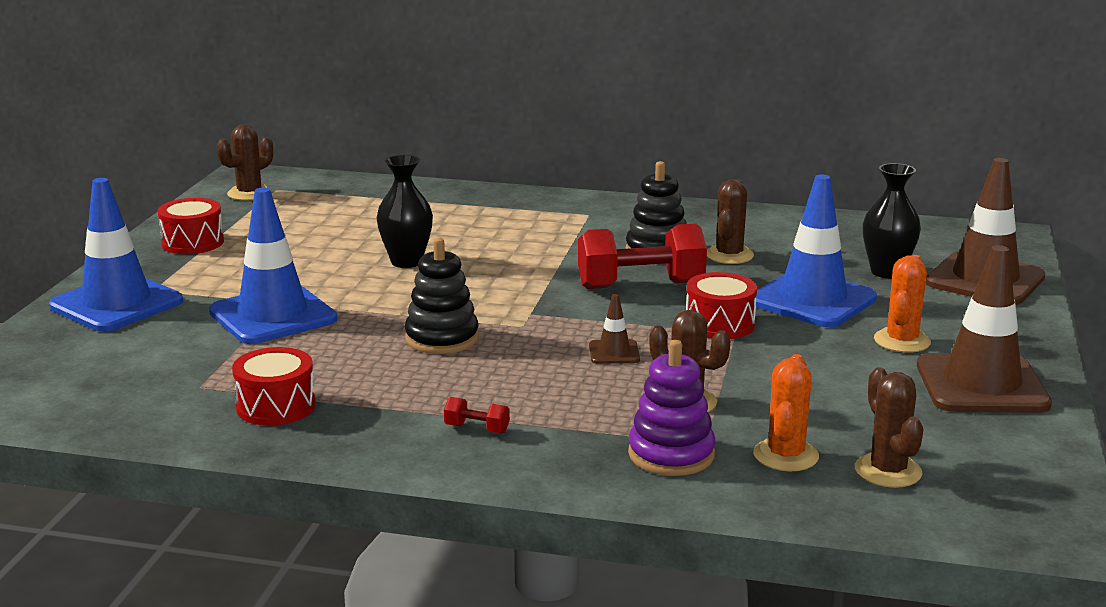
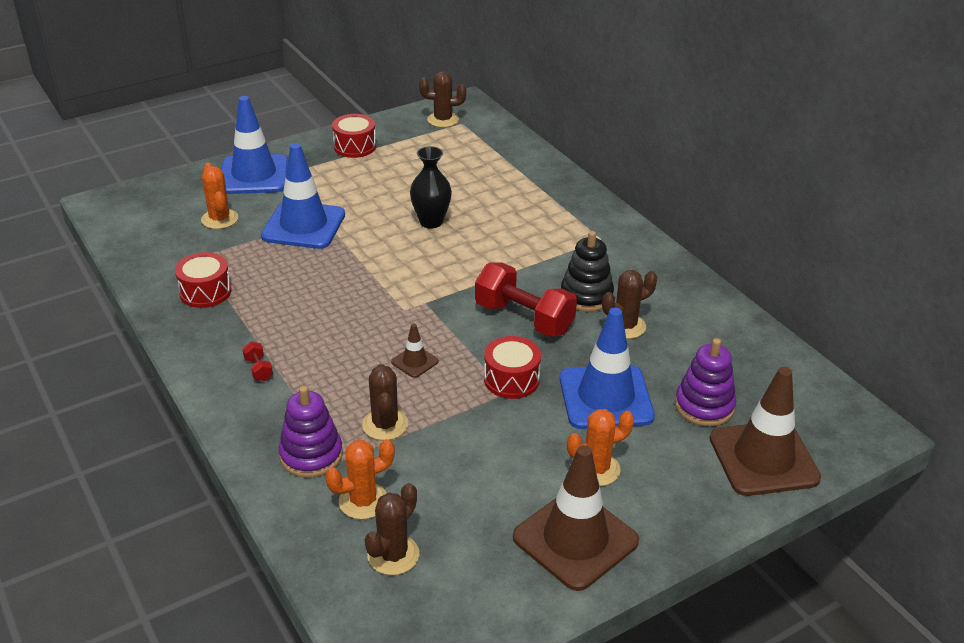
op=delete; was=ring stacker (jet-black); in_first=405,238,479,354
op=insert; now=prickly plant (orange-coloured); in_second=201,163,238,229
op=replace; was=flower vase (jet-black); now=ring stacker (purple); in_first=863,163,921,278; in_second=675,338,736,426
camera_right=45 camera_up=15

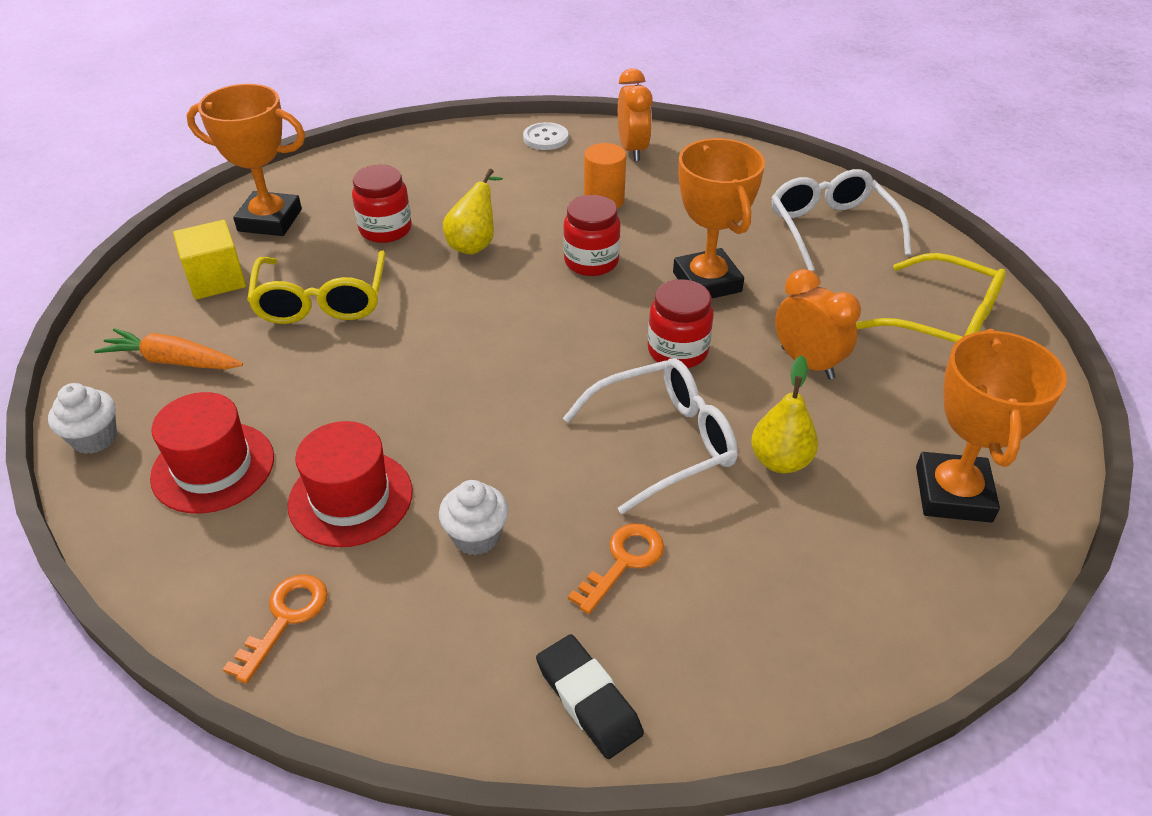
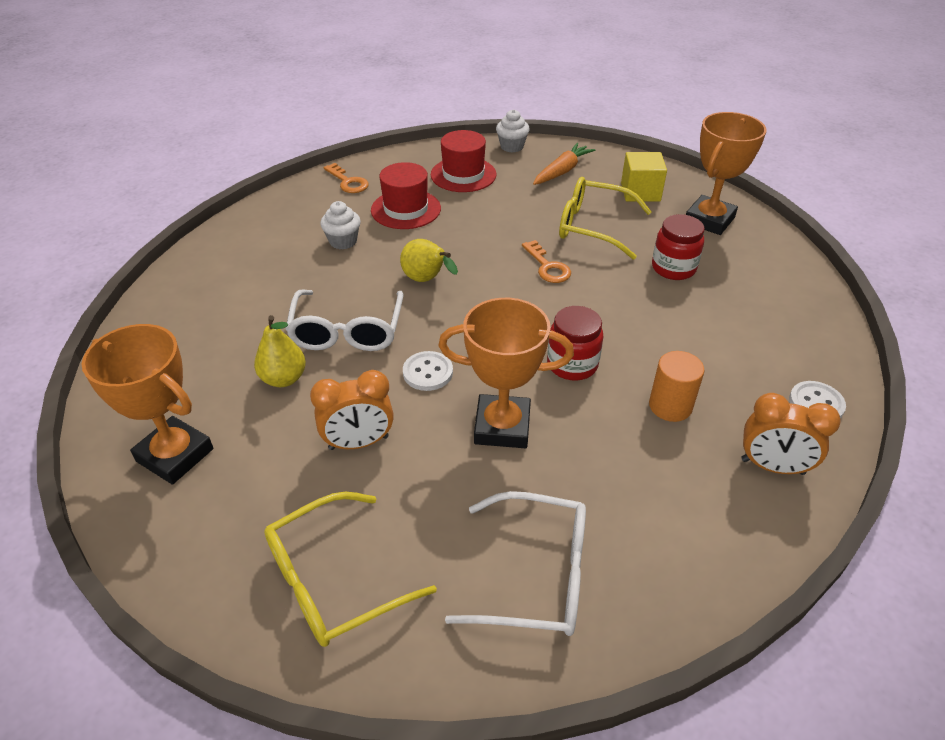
op=delete; was=eraser (jet-black); in_first=536,634,644,759
op=move; was=pear fruit (bright yellow); in_first=443,169,503,255; in_second=400,239,458,282
op=move; was=key (orange-coloured); in_first=568,523,664,614; in_second=522,240,571,283
op=replace; was=preserve jar (red); now=button (snow-white); in_first=648,279,714,368; in_second=403,351,453,391
camera_right=115 camera_up=0

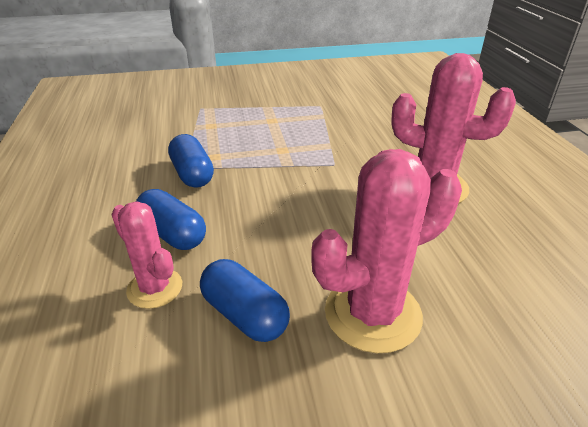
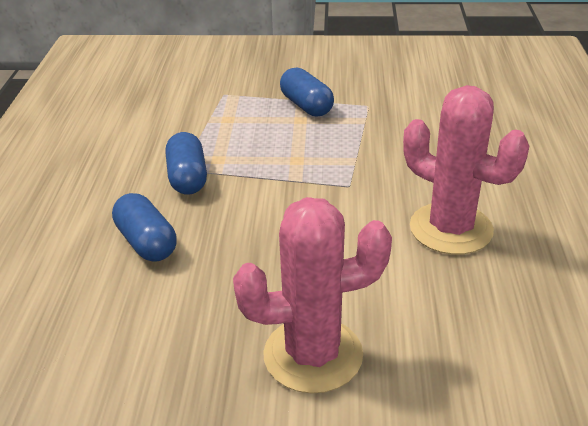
op=delete; was=prickly plant (rosy); in_first=111,201,182,309
op=move; was=capsule (blue); in_first=200,259,290,342; in_second=280,68,334,117
camera_right=15 camera_up=0

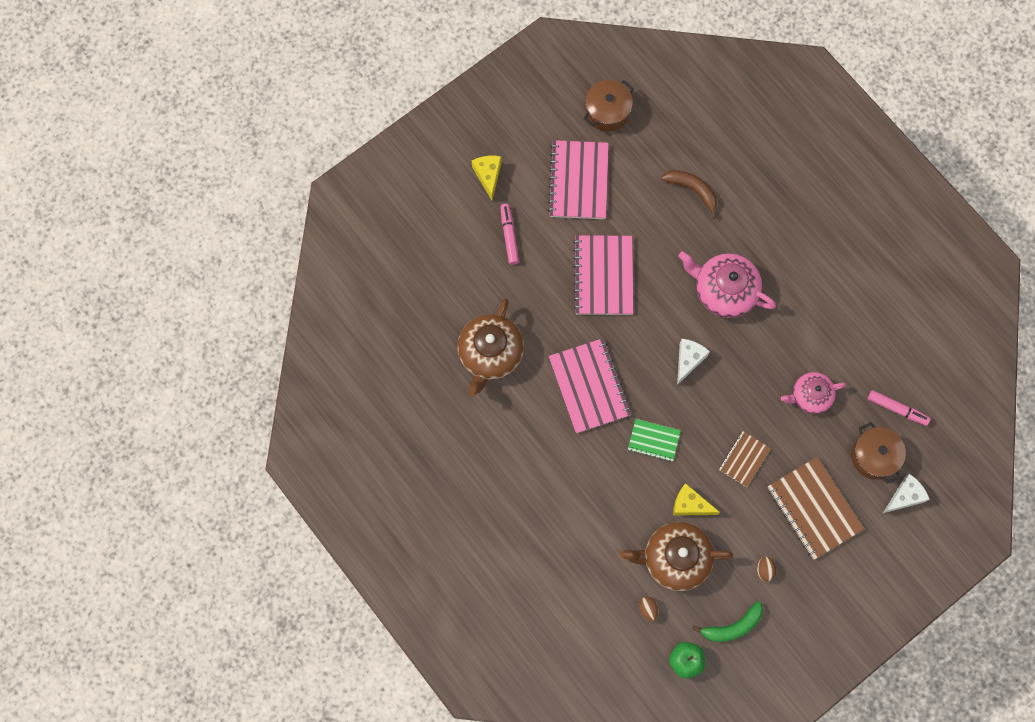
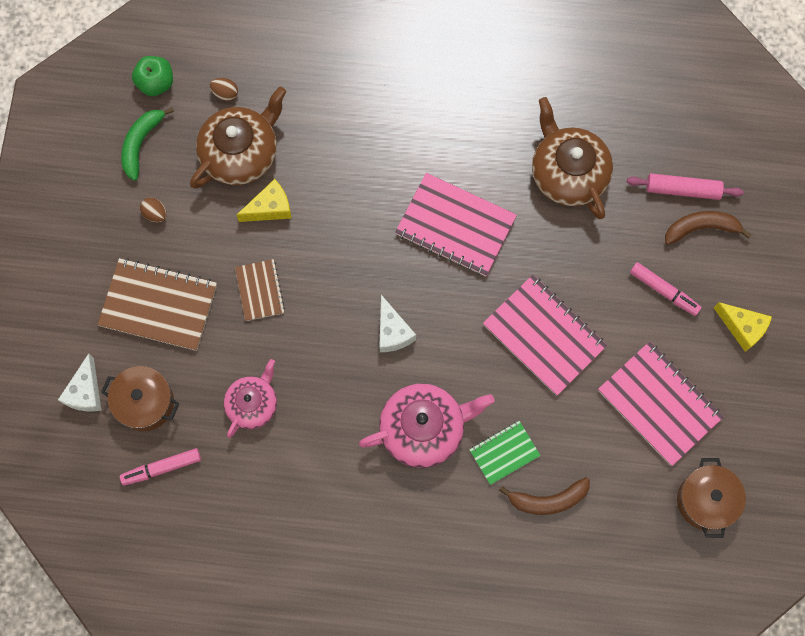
op=insert; now=rolling pin (rosy); in_second=627,173,744,200
op=insert; now=banana fruit (dark brown); in_second=665,211,752,245
op=move; was=exercise book (emerald); in_first=628,419,681,462; in_second=469,421,541,485
camera_right=135 camera_up=0

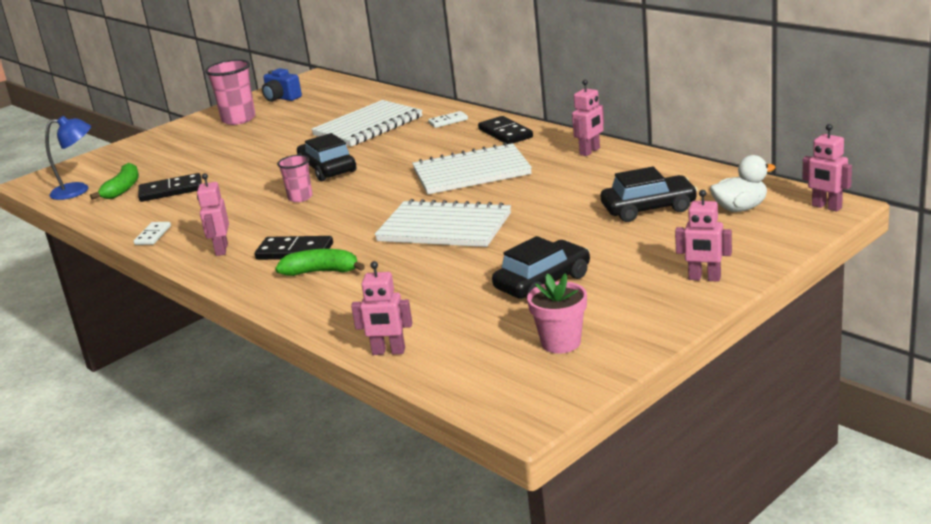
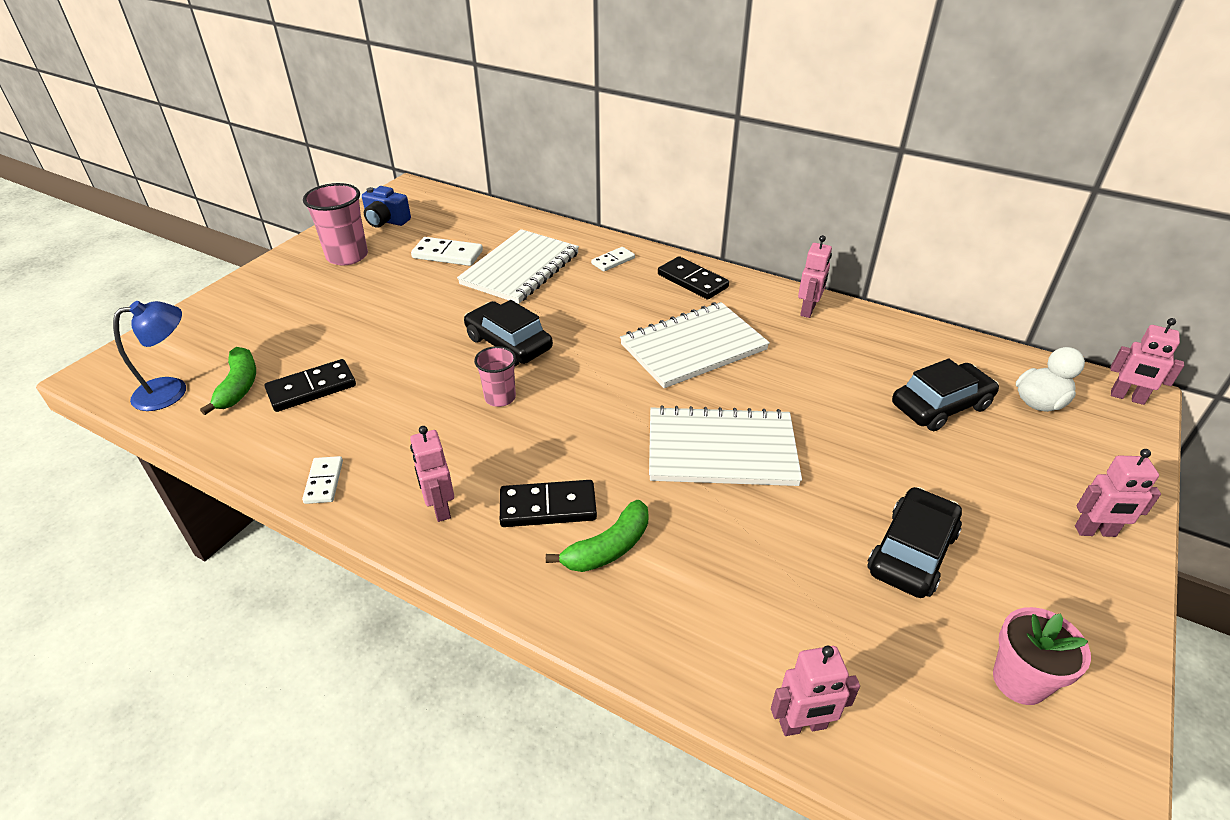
op=insert; now=domino tile (snow-white); in_second=411,237,483,266
op=rotate; was=banana fruit (emerald); in_first=275,249,365,276; in_second=546,500,649,572; clockwise=150
camera_right=-20 camera_up=15

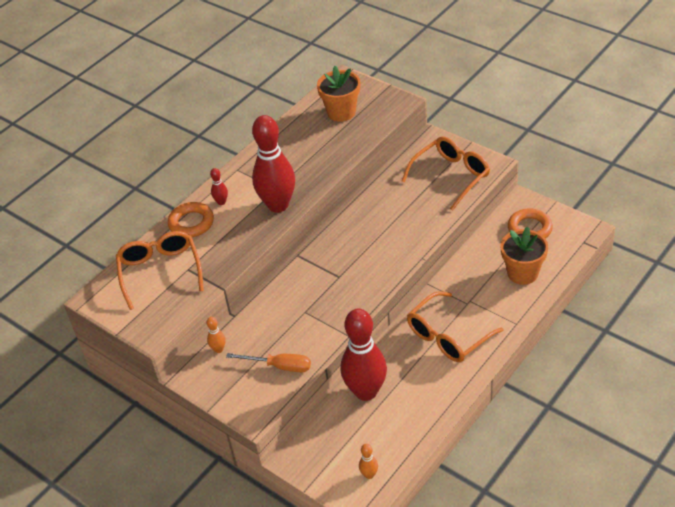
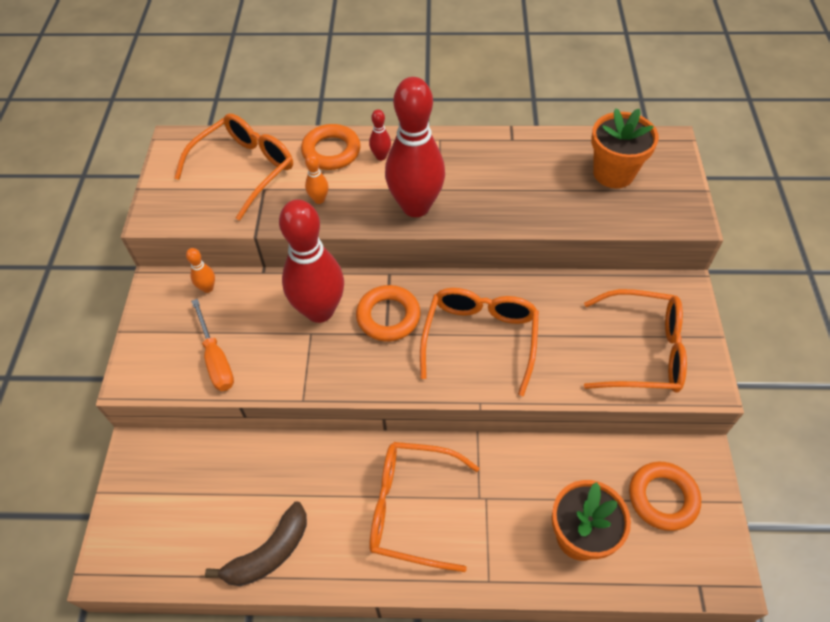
op=insert; now=banana fruit (dark brown); in_second=205,502,307,586
op=insert; now=hoop (orange-coloured); in_second=356,285,421,342
op=insert; now=eyeglasses (orange-coloured); in_second=420,288,539,396
op=move; was=bowling pin (red); in_first=341,309,387,401; in_second=279,199,344,323
op=move; was=bowling pin (orange-coloured); in_first=359,444,378,479; in_second=305,153,329,204
camera_right=50 camera_up=10

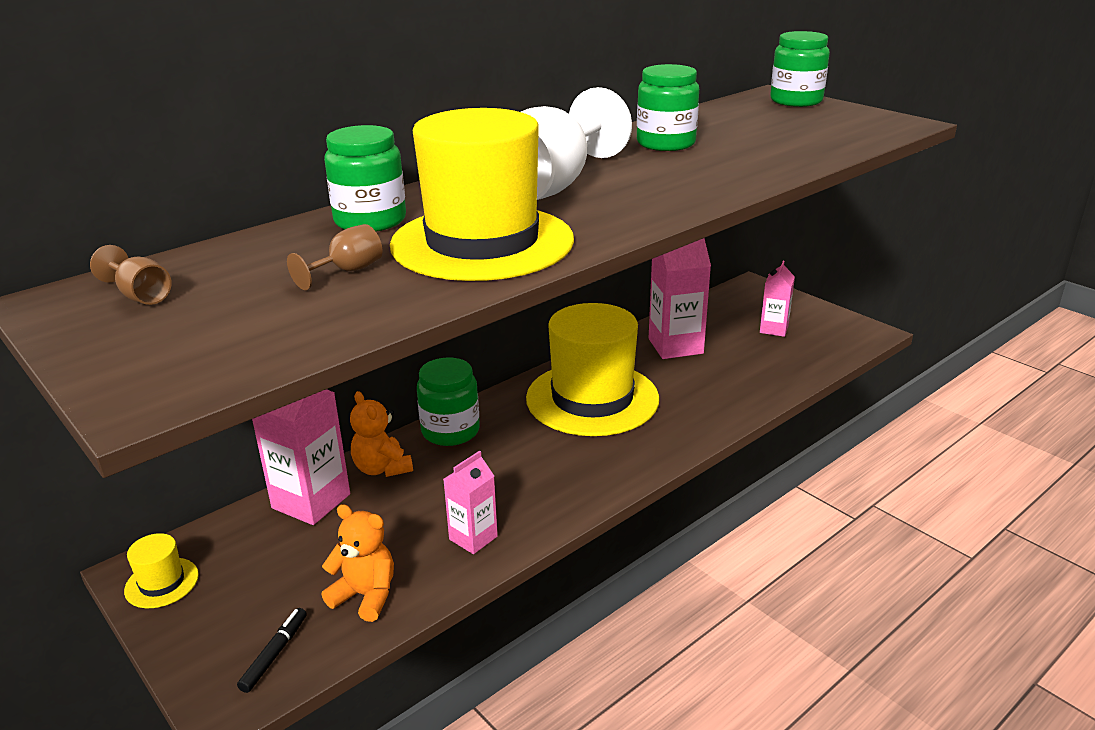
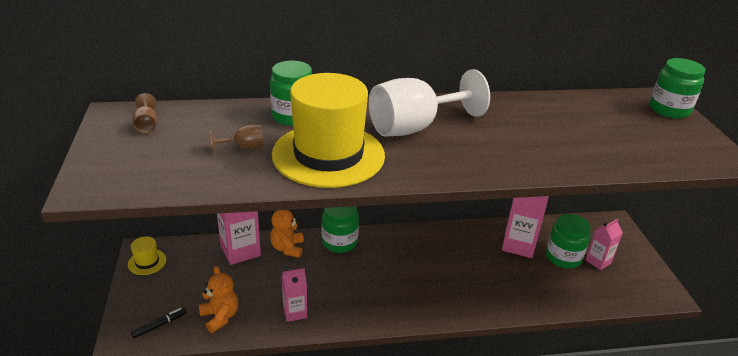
op=delete; was=top hat (bright yellow); in_first=526,303,659,436
op=move; was=preserve jar (emerald); in_first=637,64,699,151; in_second=546,214,591,269
camera_right=30 camera_up=5

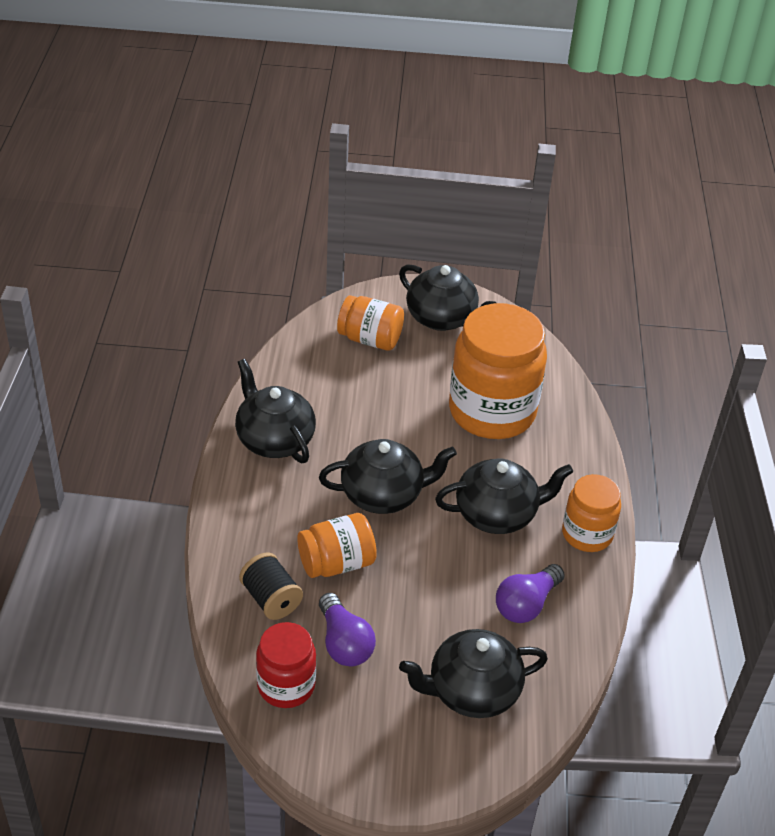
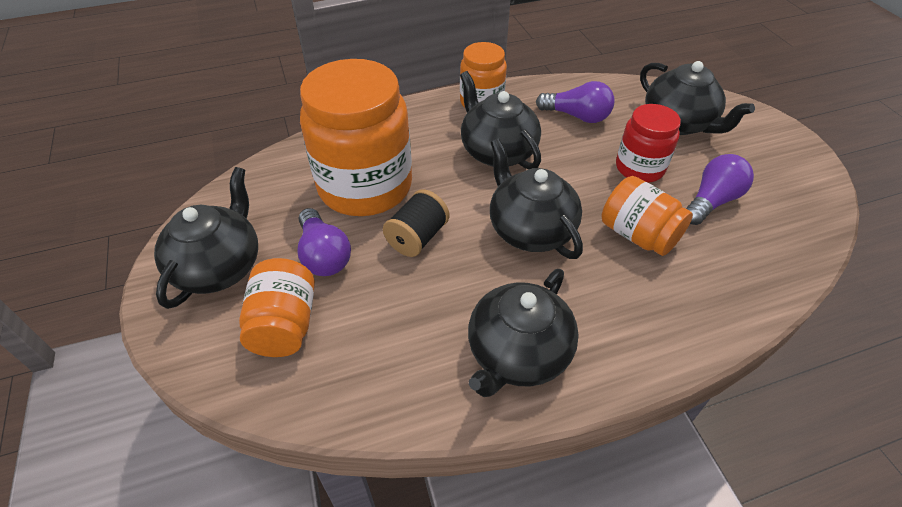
op=insert; now=lightbulb (purple); in_second=297,208,351,276
op=move; was=bobbin (jet-black); in_first=239,552,303,620; in_second=383,189,449,257
op=move; was=preserve jar (red); in_first=256,622,316,708; in_second=616,104,681,183
camera_right=-110 camera_up=5

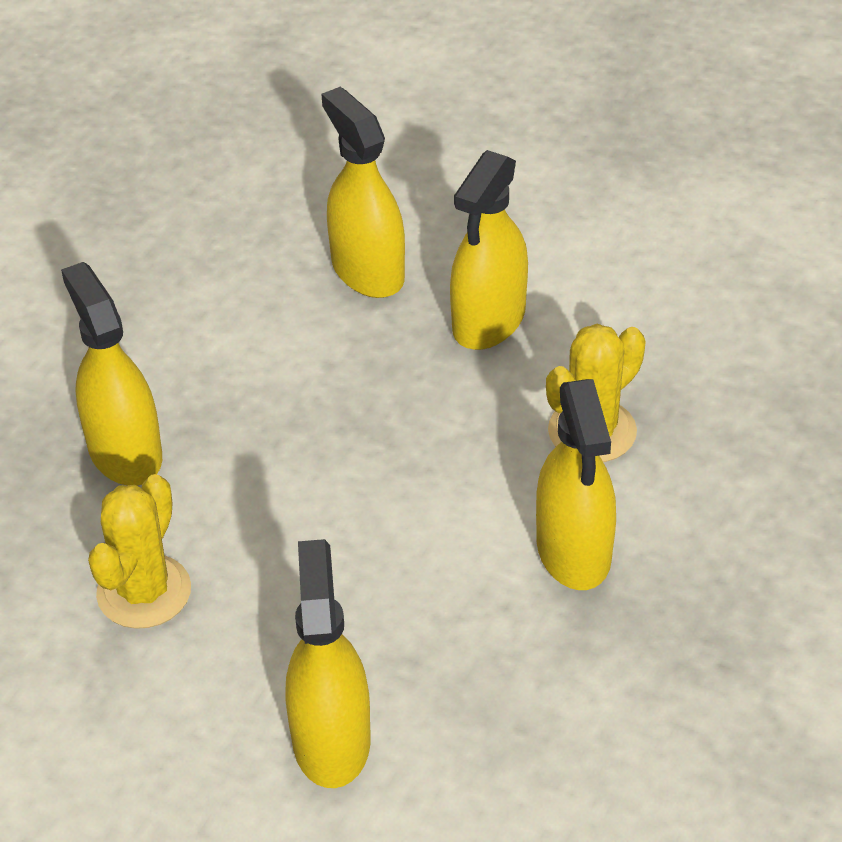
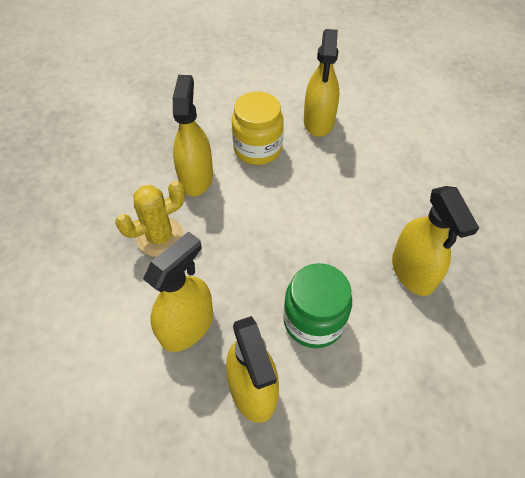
op=delete; was=prickly plant (bright yellow); in_first=88,474,191,629
op=insert; now=preserve jar (bright yellow); in_second=232,91,284,165
op=insert; now=preserve jar (emerald); in_second=283,263,352,348
camera_right=-170 camera_up=10

